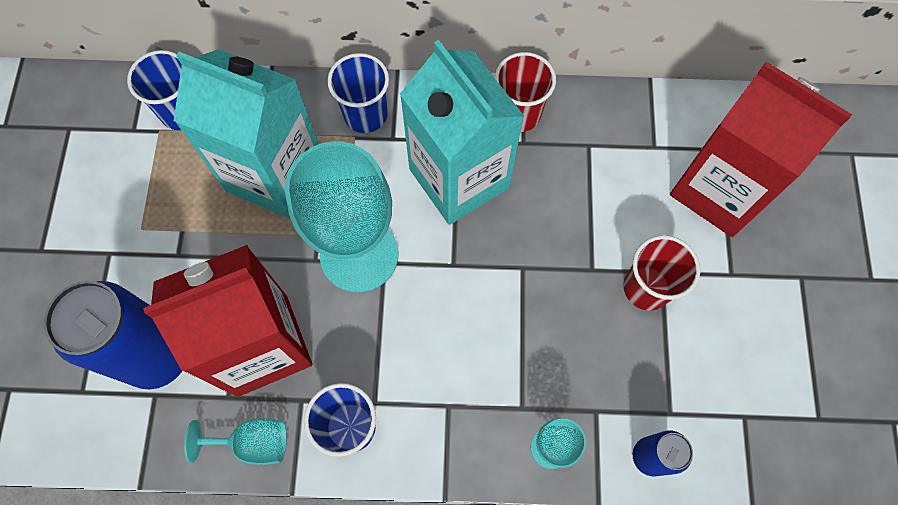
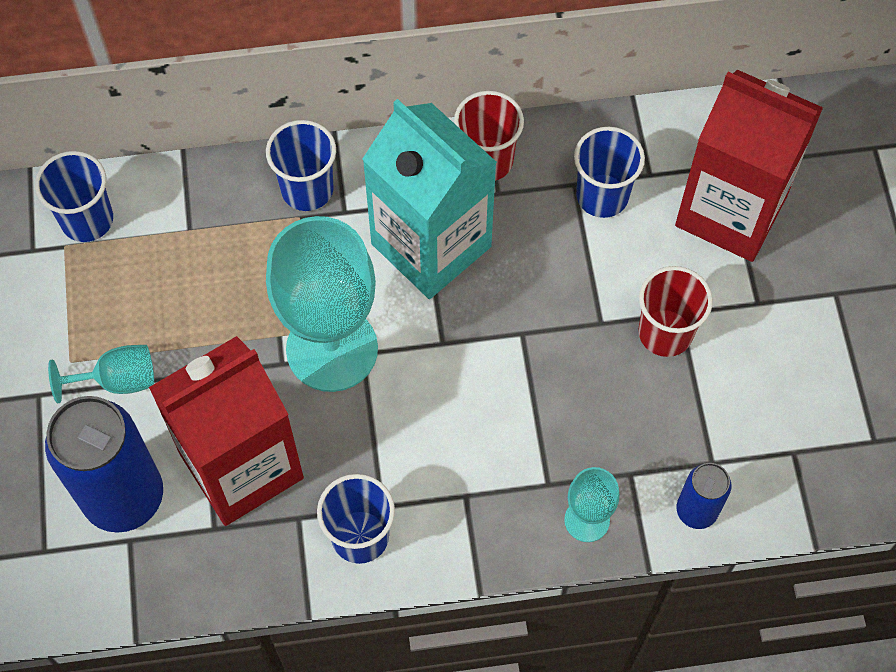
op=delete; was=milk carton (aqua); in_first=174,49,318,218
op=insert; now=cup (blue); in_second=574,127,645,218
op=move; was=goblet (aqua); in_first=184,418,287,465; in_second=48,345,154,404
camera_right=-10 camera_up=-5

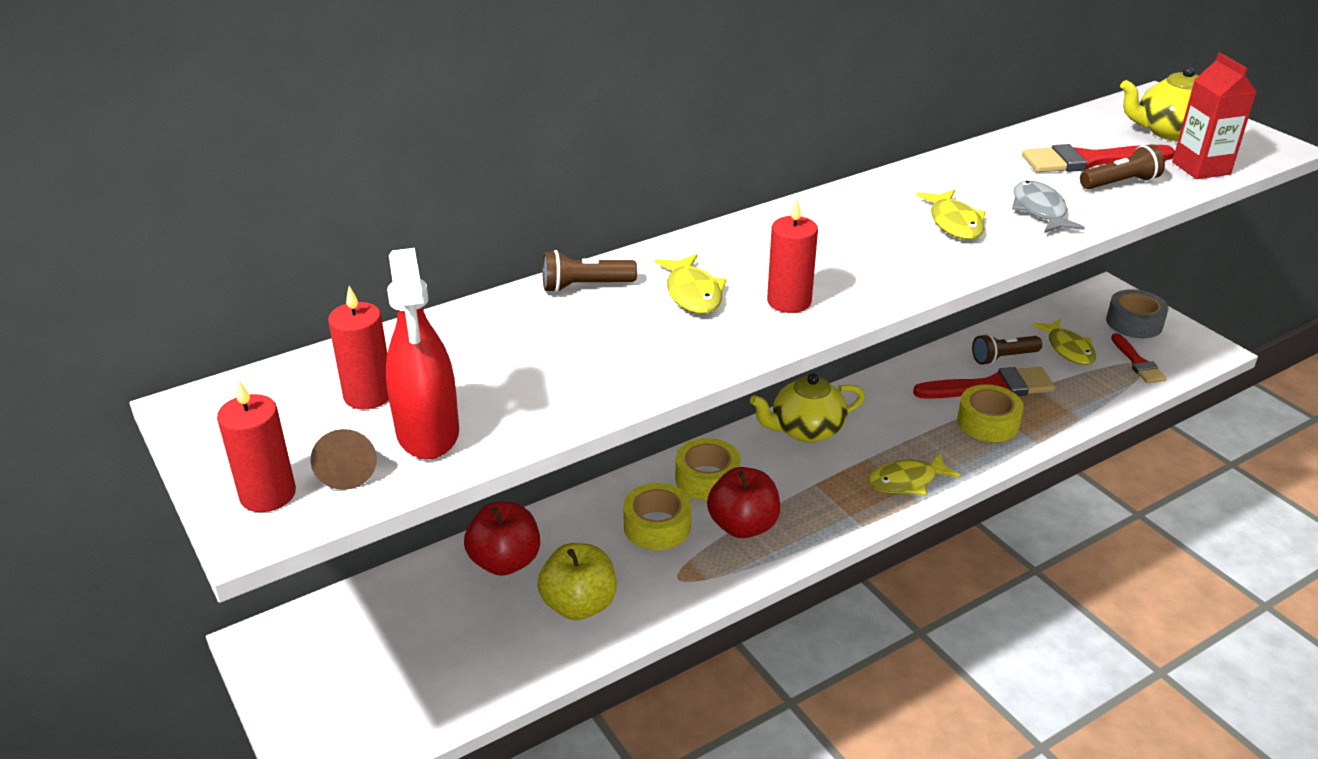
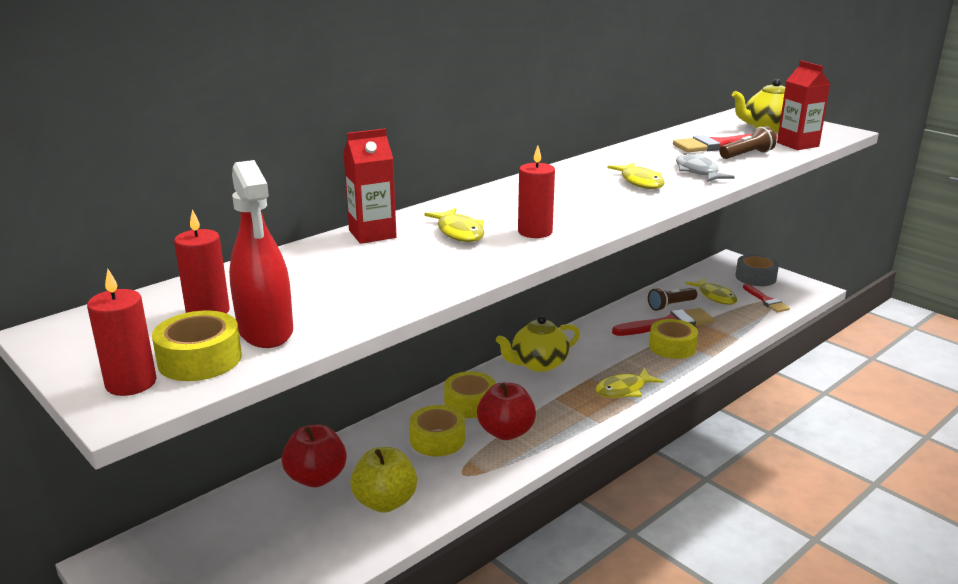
op=replace; was=cone shape (dark brown); now=roll of tape (bright yellow); in_first=310,429,377,490; in_second=152,310,242,381
op=replace; was=flashlight (dark brown); now=milk carton (red); in_first=542,250,637,293; in_second=343,128,397,244
camera_right=-10 camera_up=-10

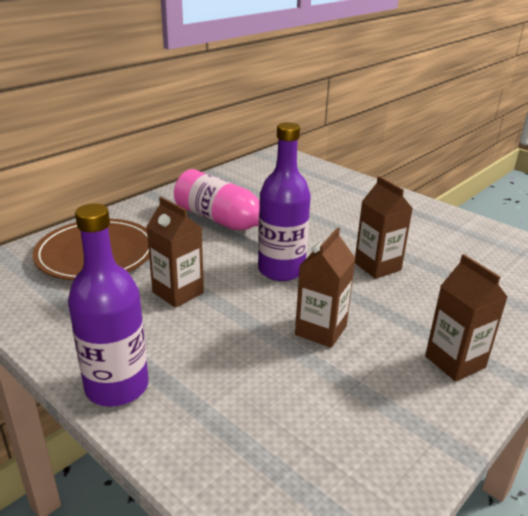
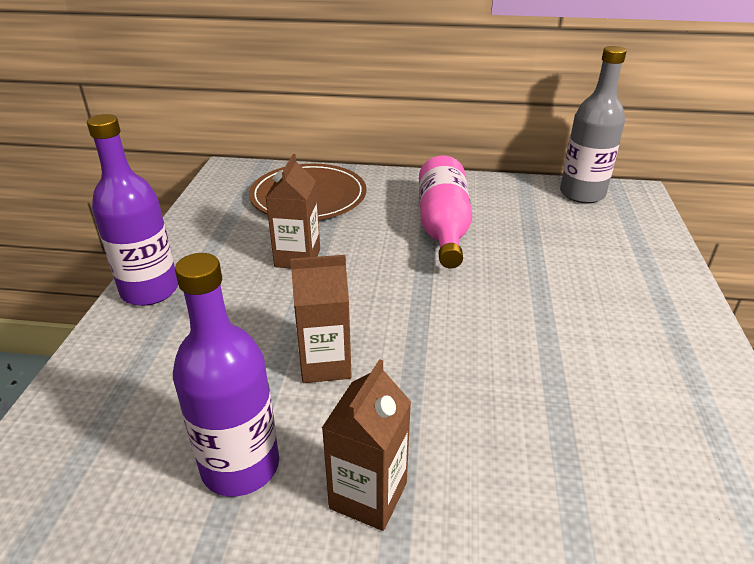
op=delete; was=milk carton (dark brown); in_first=355,176,413,279
op=insert; now=flask (grey); in_second=560,46,627,203
op=move; was=flask (purple); in_first=258,122,311,281; in_second=173,253,279,497
camera_right=55 camera_up=5

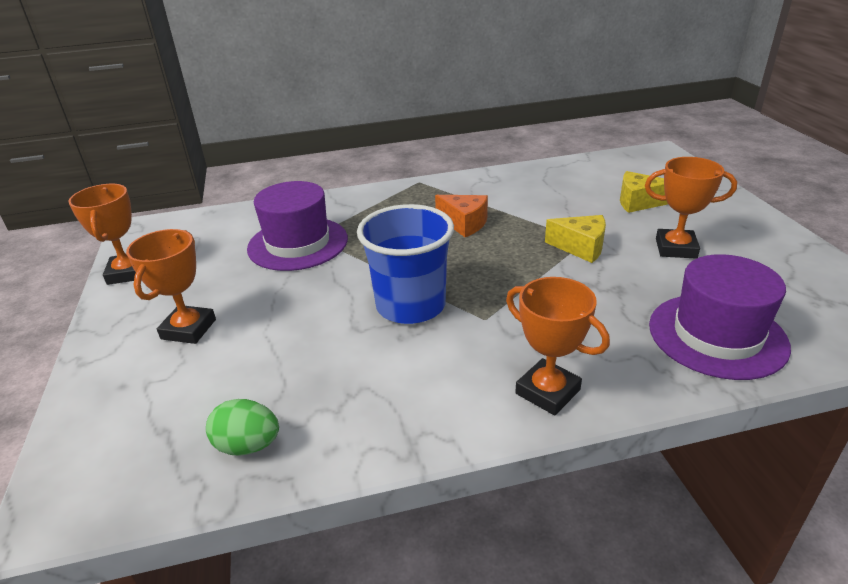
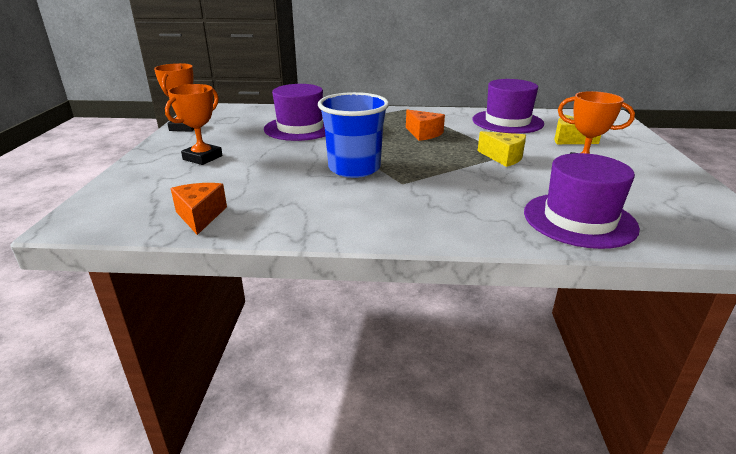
op=delete; was=trophy (orange-coloured); in_first=506,277,610,415
op=insert; now=top hat (purple); in_second=473,79,544,134
op=replace; was=egg shape (emerald); now=cheese wedge (orange-coloured); in_first=206,399,279,456; in_second=171,183,227,235
camera_right=15 camera_up=-5

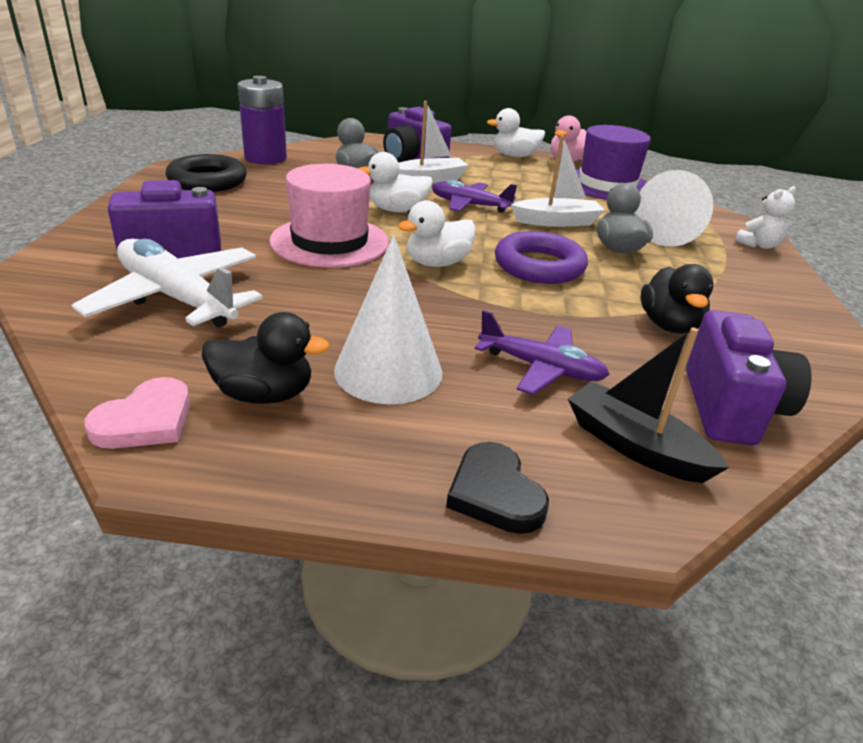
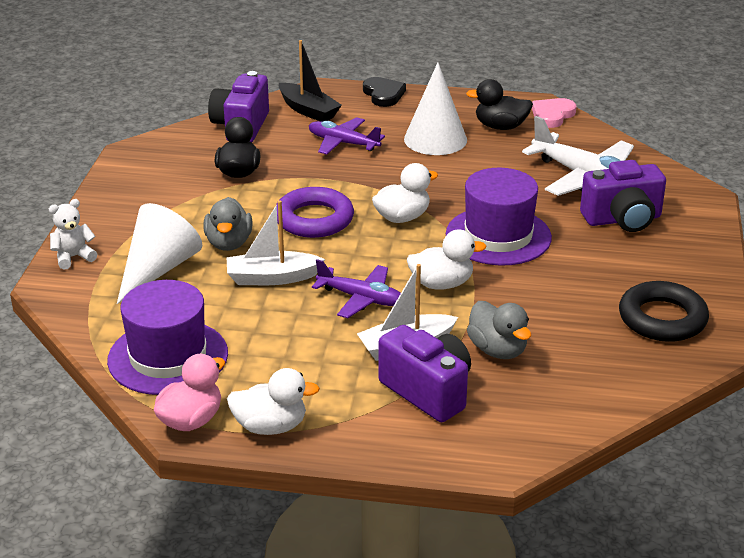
op=delete; was=AA battery (purple); in_first=238,76,287,165
op=recolor; was=top hat (rosy); now=top hat (purple); in_first=269,164,389,268; in_second=446,168,552,266
camera_right=-175 camera_up=0

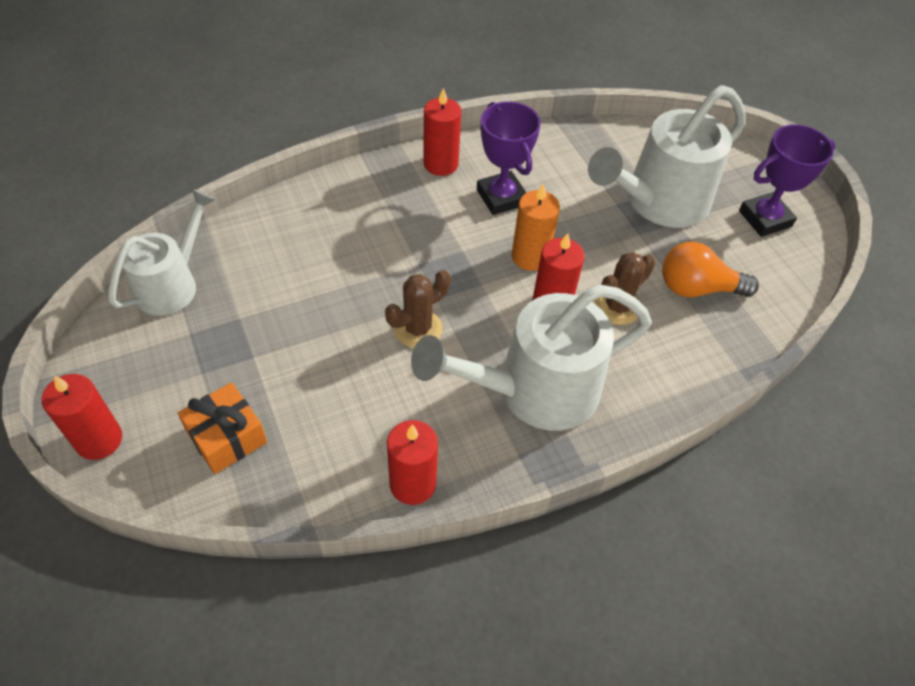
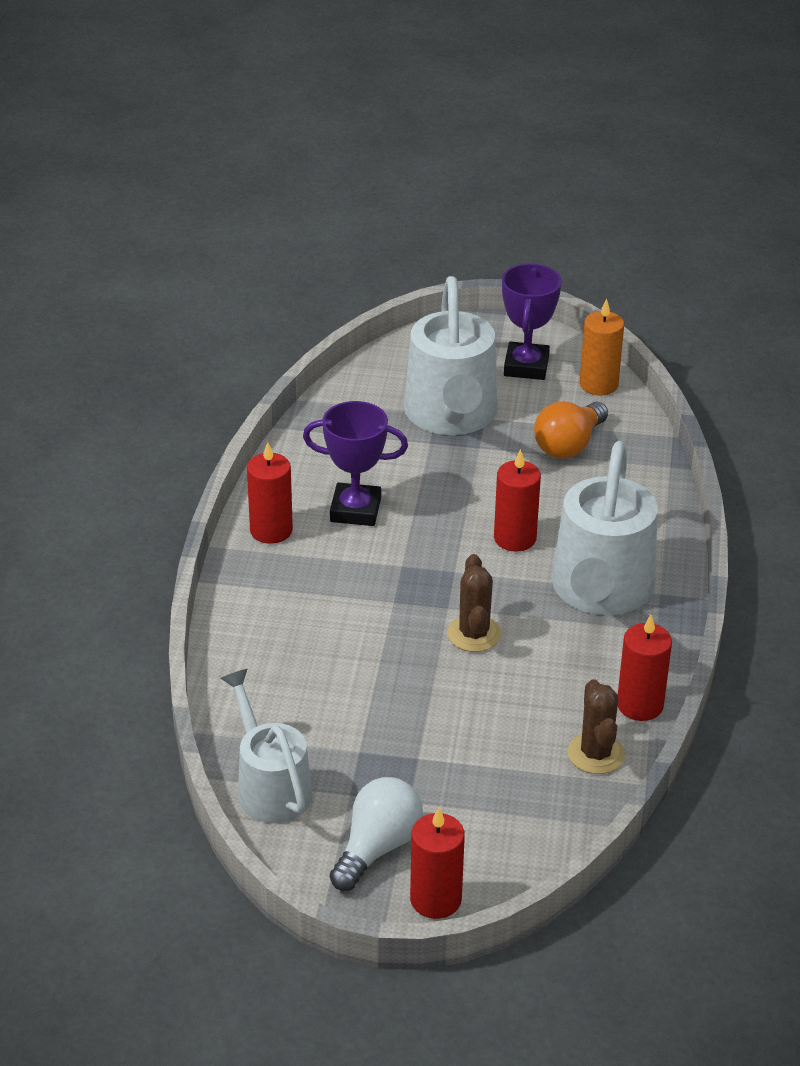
op=delete; was=gift (orange-coloured); in_first=178,382,267,474
op=insert; now=lightbulb (snow-white); in_second=330,777,423,891
op=move; was=wax candle (orange-coloured); in_first=512,184,560,271; in_second=579,298,624,396
op=move; was=prickly plant (dark brown); in_first=594,252,655,325; in_second=567,679,625,774
camera_right=-55 camera_up=-15

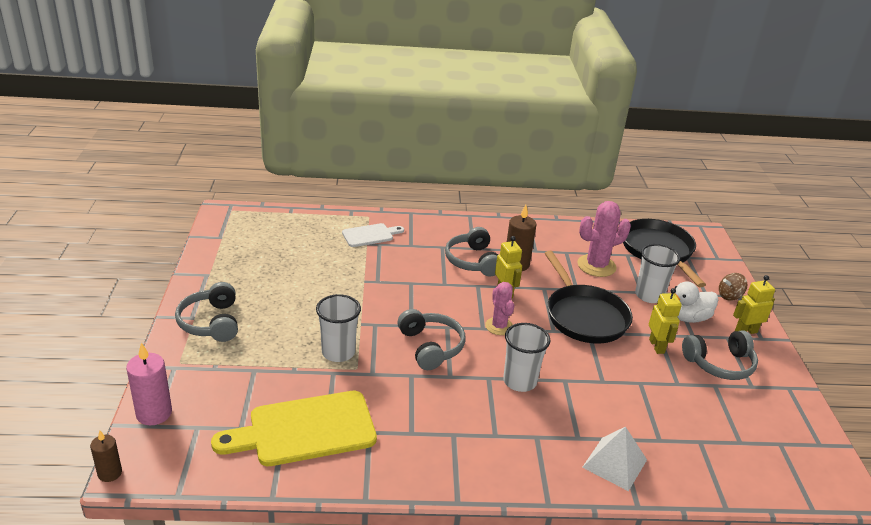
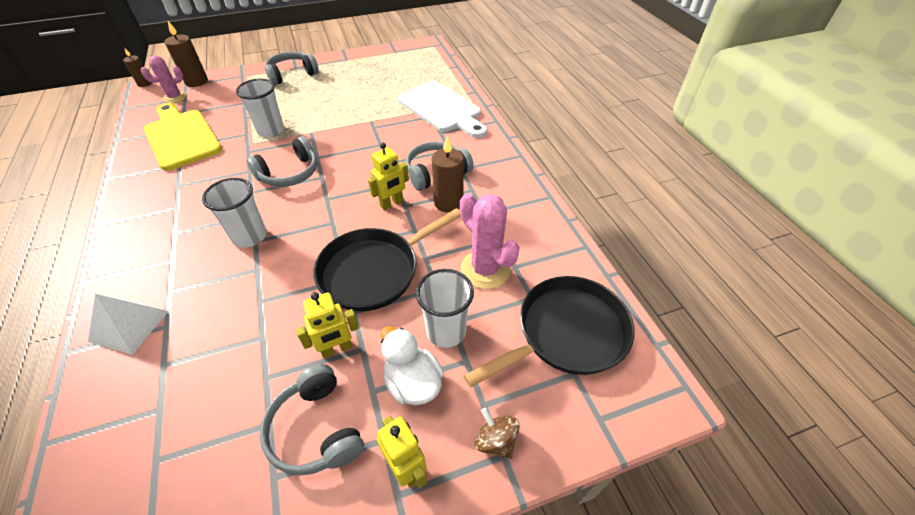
op=move; was=prickly plant (rosy); in_first=485,282,514,335; in_second=141,55,187,103
op=recolor; was=wax candle (rosy); now=wax candle (dark brown); in_first=126,342,172,425; in_second=165,21,208,87
op=resize; was=bread board (snow-white); in_first=342,223,404,247; in_second=397,81,487,138; ratio=1.86
camera_right=75 camera_up=15

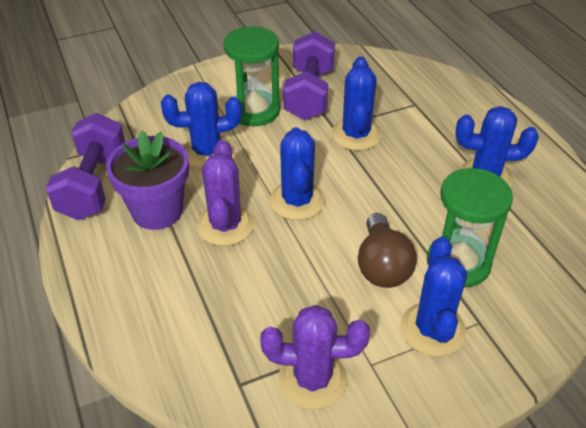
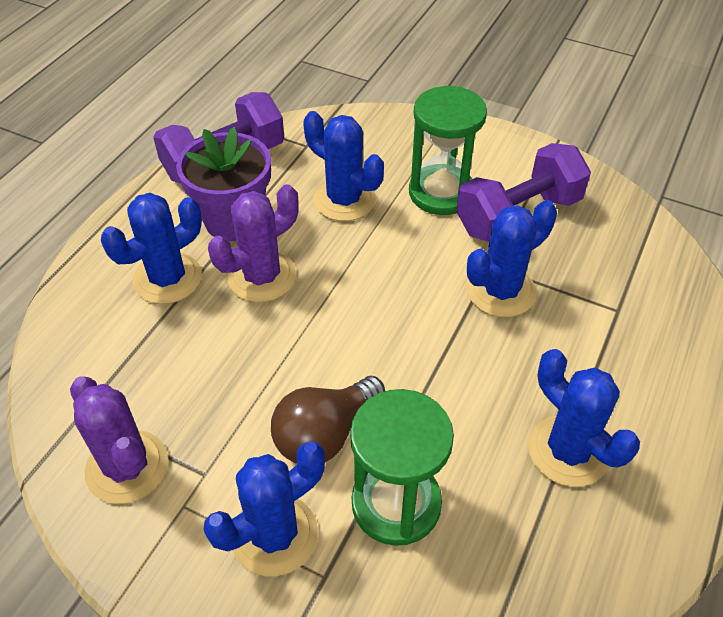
op=move; was=prickly plant (blue); in_first=270,127,325,220; in_second=101,193,202,304
camera_right=50 camera_up=5

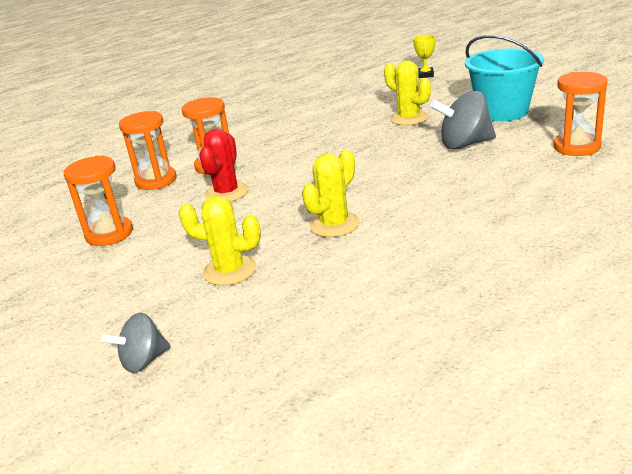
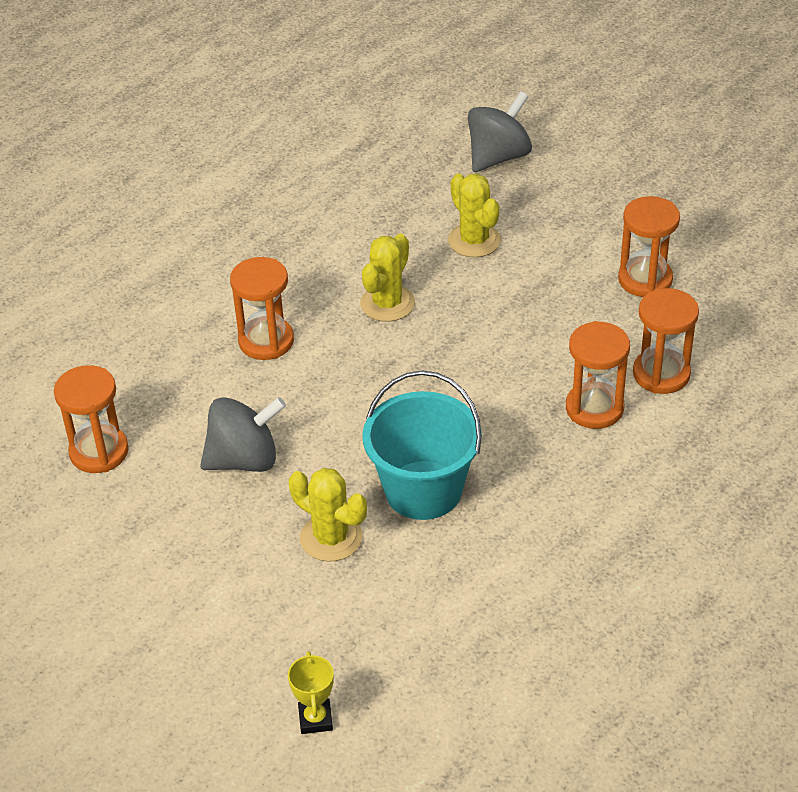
op=delete; was=prickly plant (red); in_first=199,129,249,202
op=insert; now=sand timer (orange-coloured); in_second=230,257,294,360
op=move; was=bucket (aqua); in_first=465,35,544,121; in_second=362,370,482,520
op=rotate; was=prickly plant (bright yellow); in_first=179,196,261,286; in_second=448,174,501,257; clockwise=60
op=resize; was=whirligig (grey); in_first=101,313,170,373; in_second=468,91,532,172; ratio=1.6
camera_right=165 camera_up=15

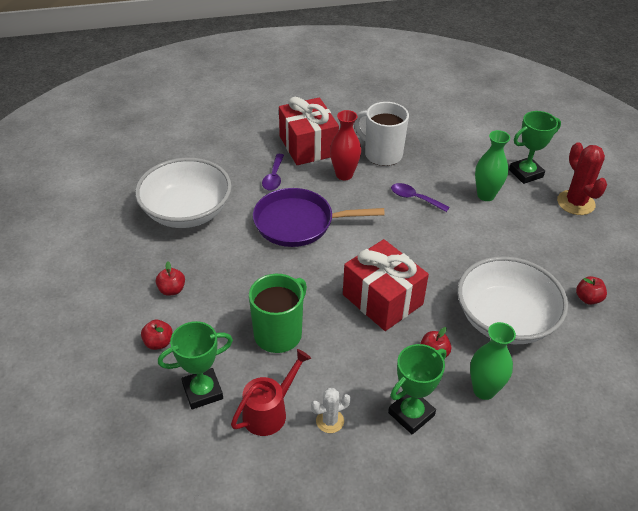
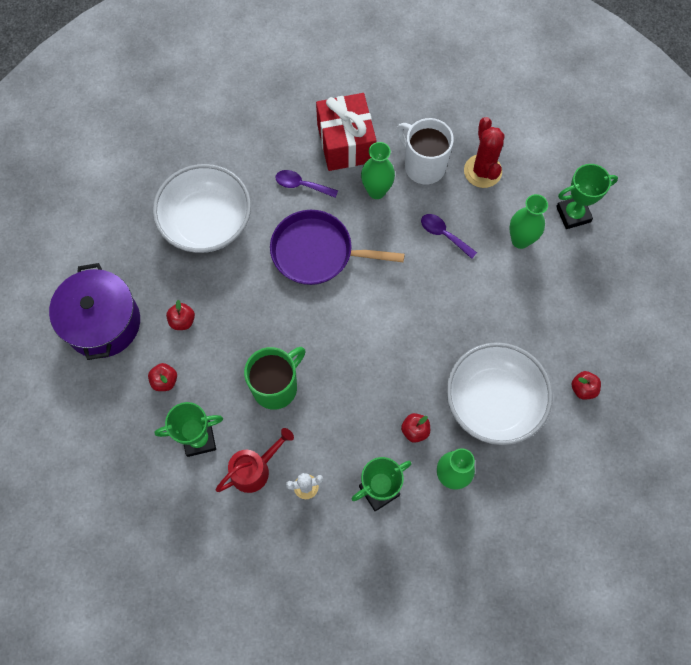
op=delete; was=gift (red); in_first=343,239,429,331
op=insert; now=cooking pot (purple); in_second=49,263,140,360
op=move; was=prickly plant (red); in_first=557,142,607,215; in_second=464,117,504,188
op=recolor; was=flower vase (red); now=flower vase (emerald); in_first=330,110,361,180; in_second=361,142,395,199
op=rotate; was=spoon (purple); in_first=262,154,284,191; in_second=275,170,338,198; clockwise=90
camera_right=10 camera_up=25

